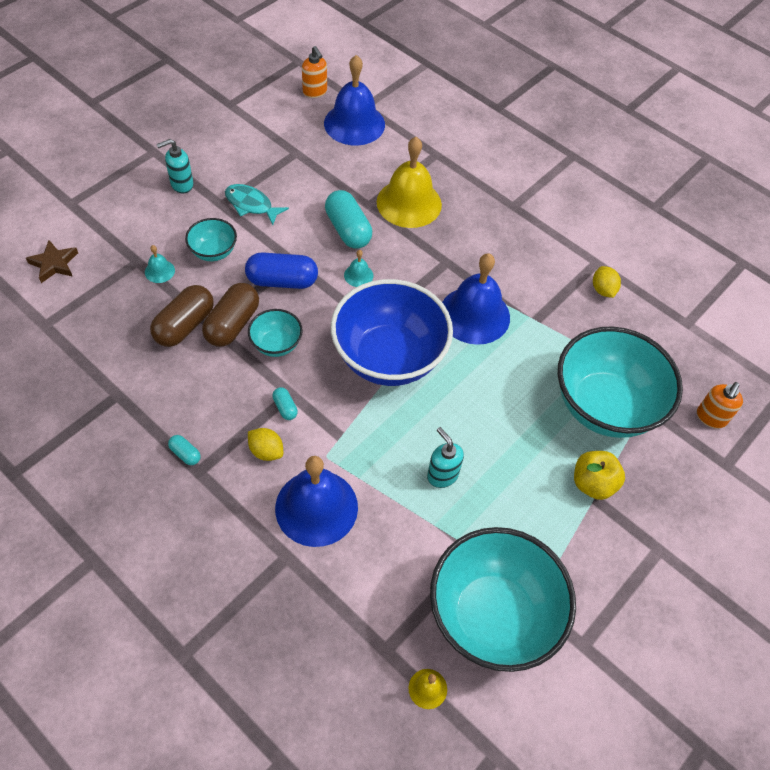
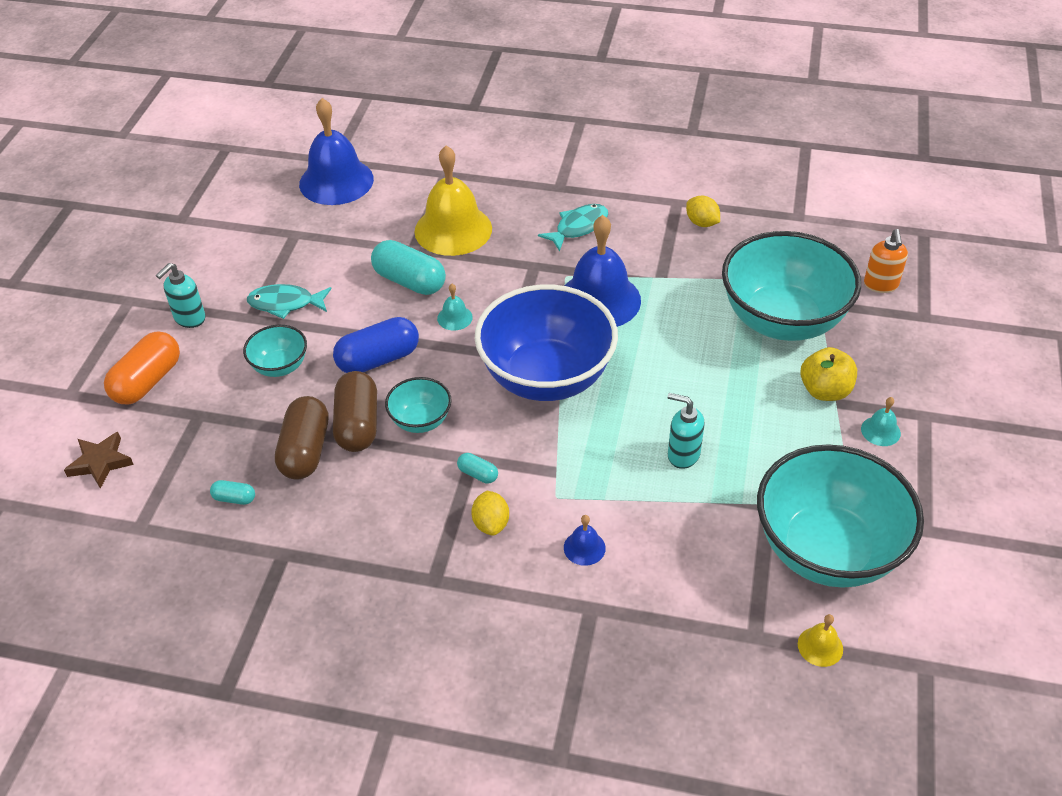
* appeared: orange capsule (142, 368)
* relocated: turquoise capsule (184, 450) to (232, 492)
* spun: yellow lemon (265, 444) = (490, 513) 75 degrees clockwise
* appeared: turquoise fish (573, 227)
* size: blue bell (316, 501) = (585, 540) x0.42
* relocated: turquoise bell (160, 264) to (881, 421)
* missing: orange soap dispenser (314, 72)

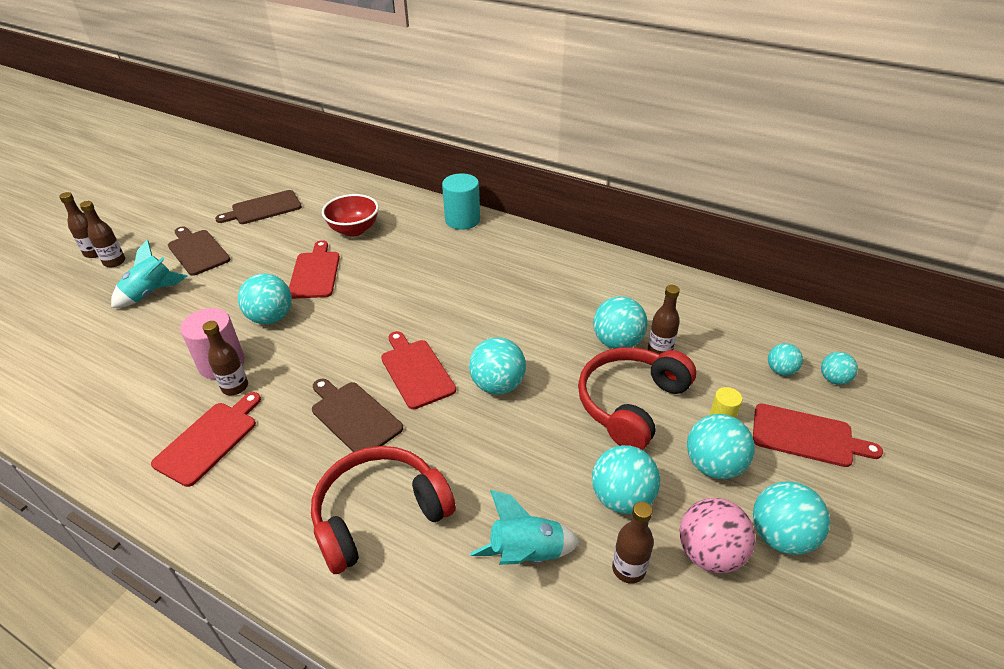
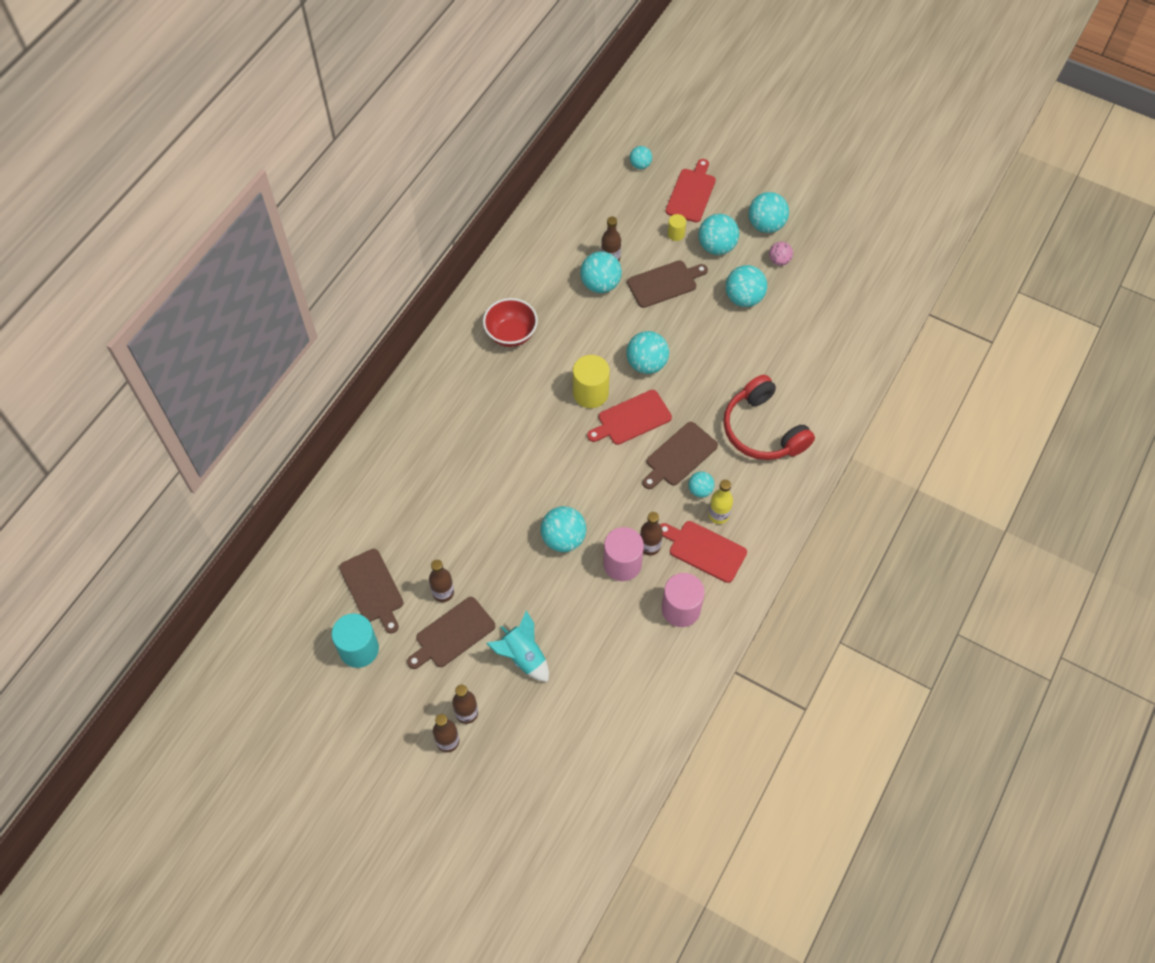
* relocated: turquoise cylinder (461, 201) to (355, 640)
* relocated: brown bottle (633, 543) to (441, 581)
* relocated: red bowl (350, 215) to (510, 322)
* appeared: yellow cylinder (591, 381)
* exchanged: red headphones (637, 398) to brown cutting board (667, 284)
* appeared: pink cylinder (683, 600)
* relocated: turquoise ball (785, 359) to (701, 484)
* appeared: yellow bottle (720, 502)
* size: pink ball (718, 535) = (781, 254) x0.58
* missing: red cutting board (314, 269)
* missing: turquoise rocket (525, 527)

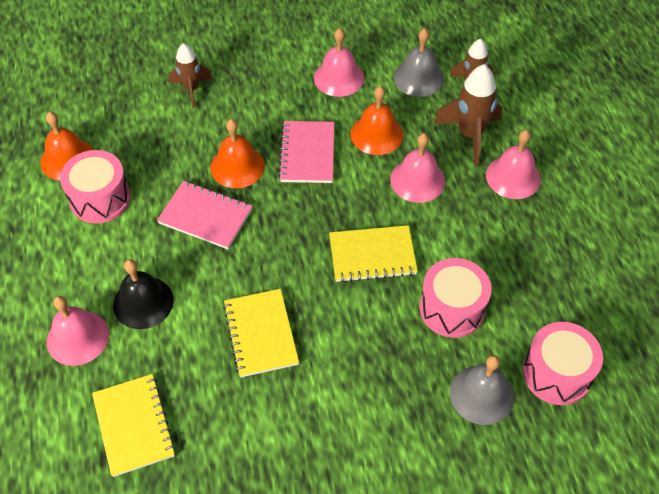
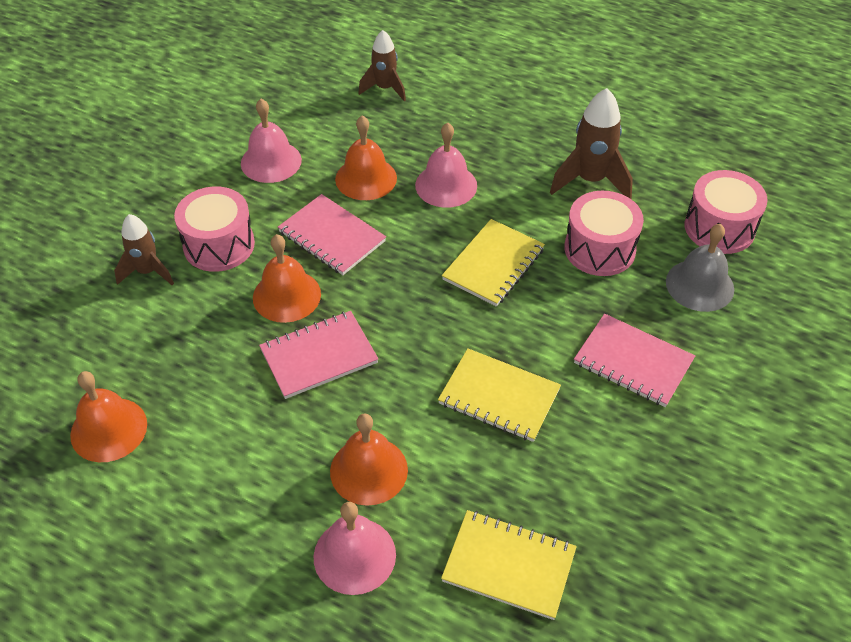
* relocated: pink drum (95, 187) to (214, 229)
* colour: black bell (143, 294) to orange bell (369, 459)
* relocated: brown rocket (468, 115) to (591, 143)
* appeared: pink notebook (634, 360)
* missing: grey bell (419, 62)
* missing: pink bell (513, 164)

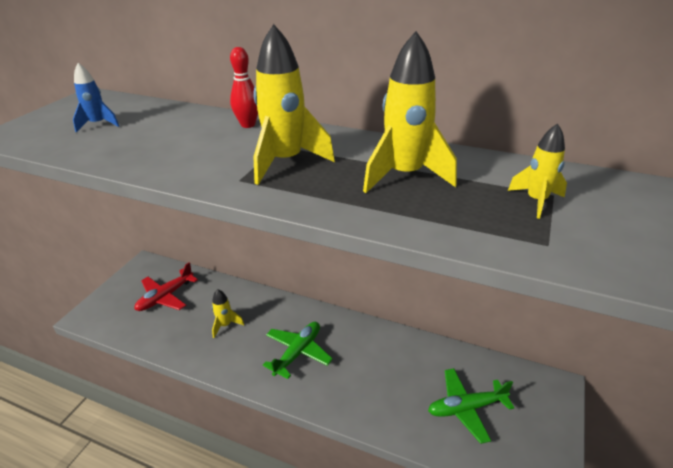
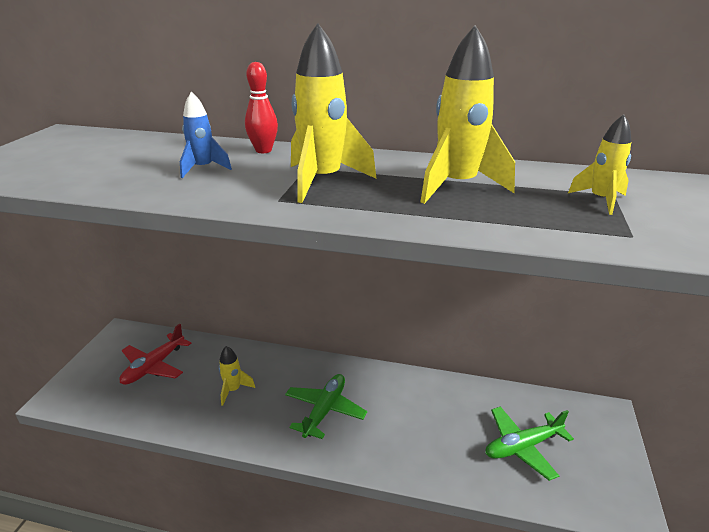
* relocated: blue rocket (96, 97) to (206, 135)

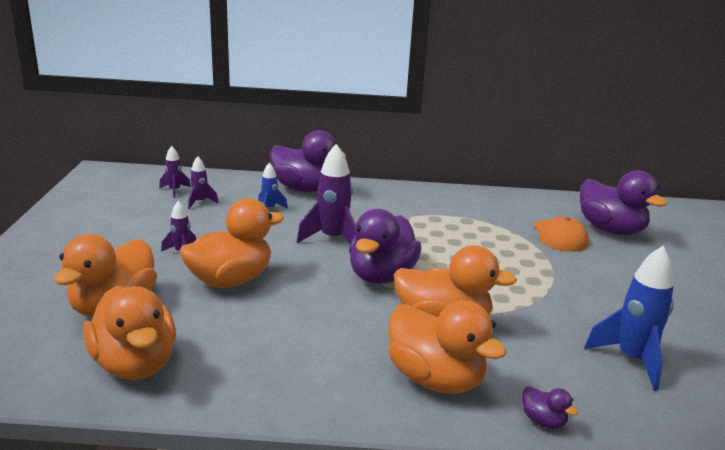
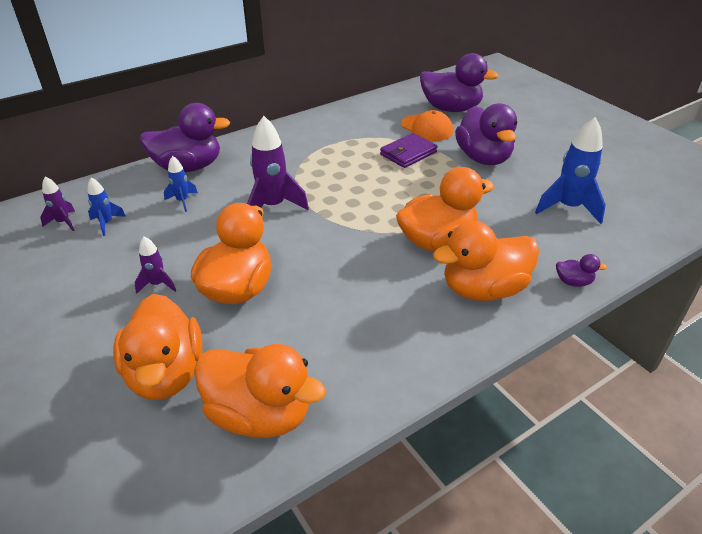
* colour: purple rocket (203, 182) to blue rocket (107, 206)
* appeared: purple wallet (409, 150)
* spun: orange duck (447, 347) = (486, 261) 150 degrees clockwise
* relocated: purple duck (385, 246) to (486, 134)

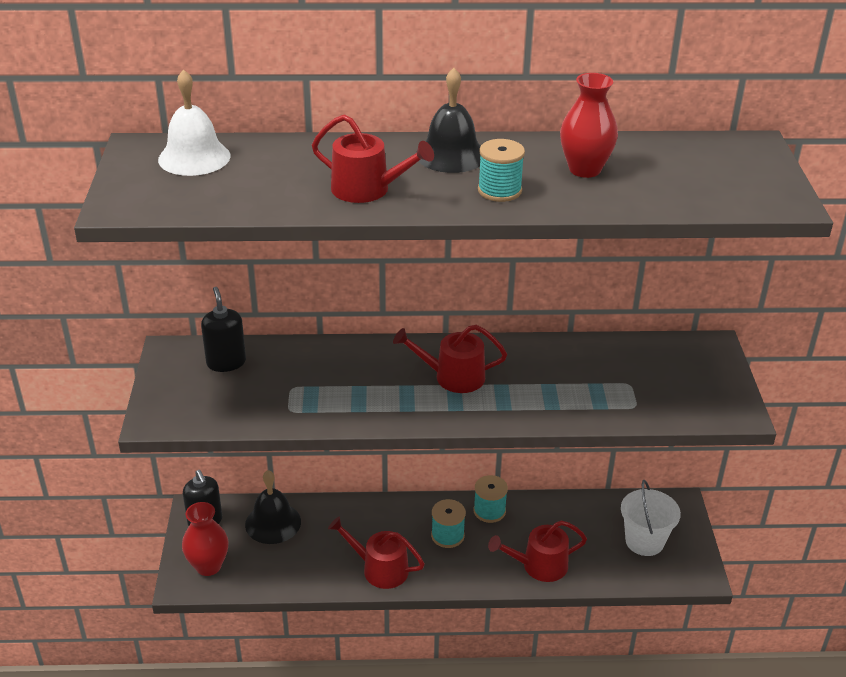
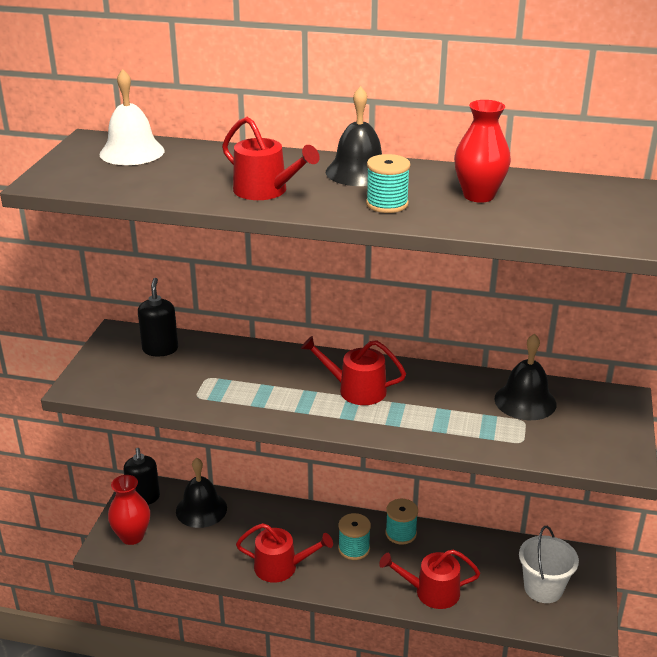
* spun: red watering can (376, 553) = (284, 553) 150 degrees clockwise
* appeared: black bell (525, 377)

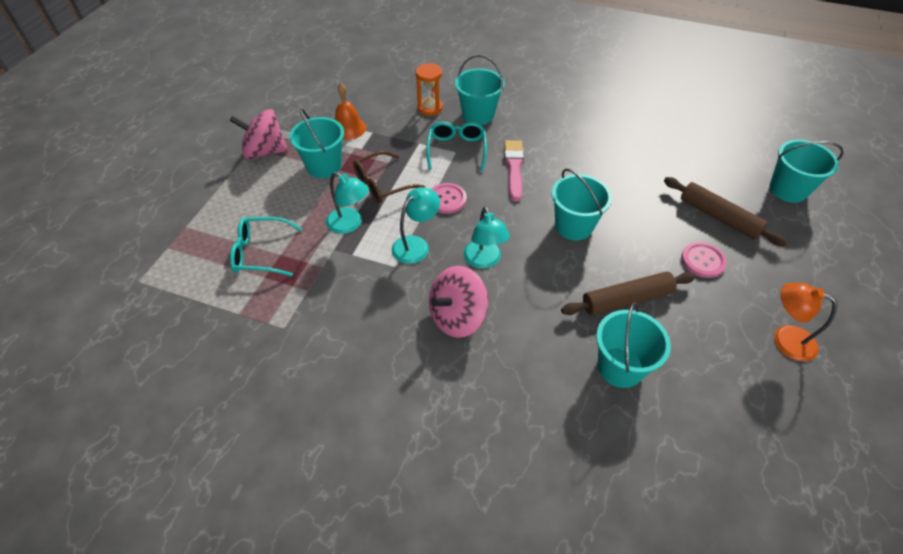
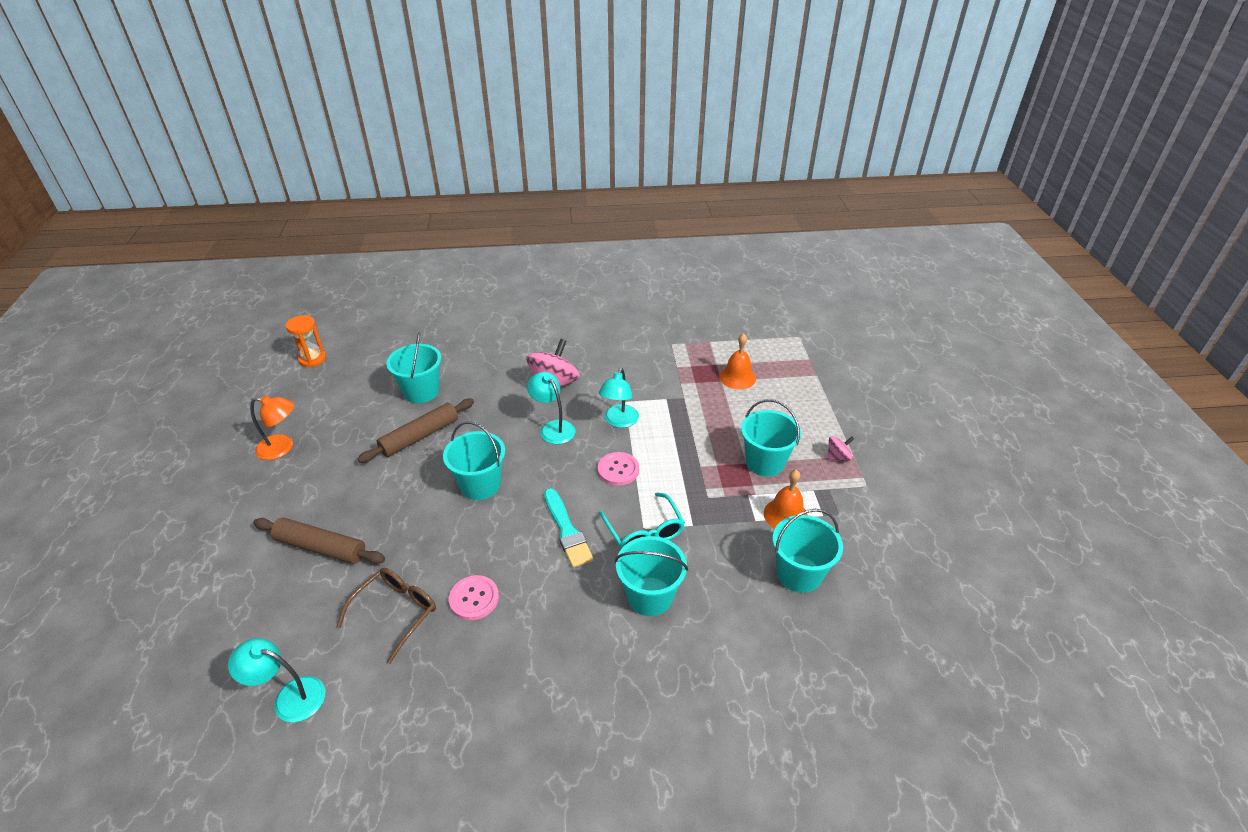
* relocated: turquoise lamp (347, 203) to (276, 680)
* relocated: orange hourglass (429, 89) to (306, 341)
* relocated: brown glasses (389, 177) to (386, 615)
* relocated: pink button (704, 260) to (474, 597)
* colour: pink brush (514, 171) to turquoise brush (569, 528)
* exchanged: turquoise glasses (266, 246) to orange bell (737, 361)
* relocated: turquoise bucket (807, 171) to (808, 551)
* size: pink spinning top (259, 134) = (840, 448) x0.50

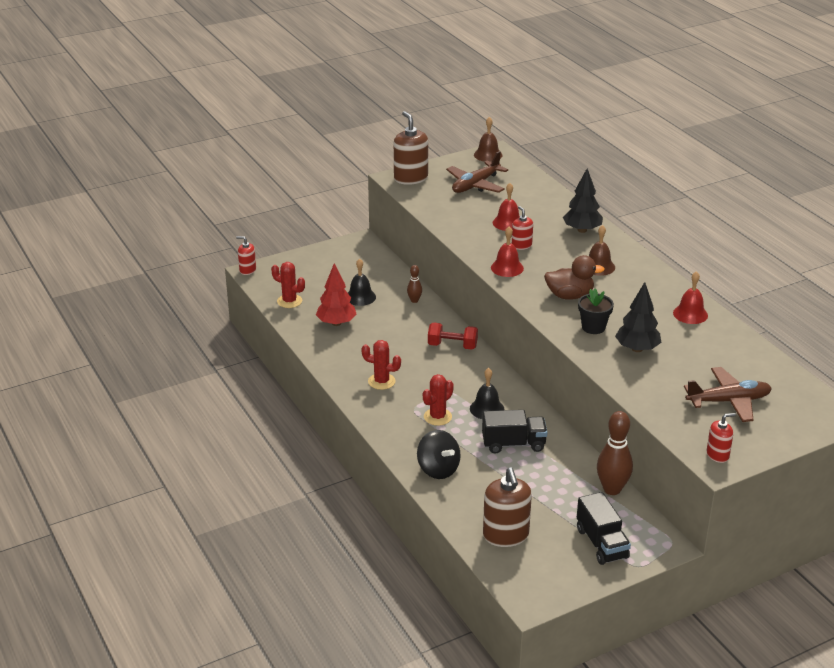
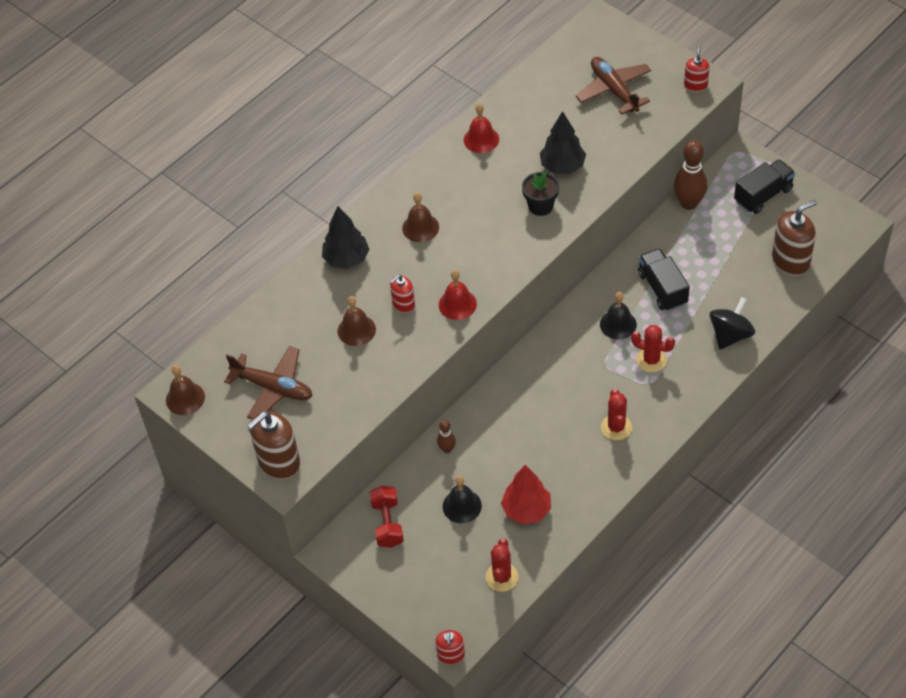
* colour: red bell (506, 207) to brown bell (357, 321)
* relocated: red dumbbell (453, 336) to (387, 517)
* spun: red soap dispenser (721, 438) = (696, 69) 45 degrees clockwise
* missing: brown duck (574, 277)

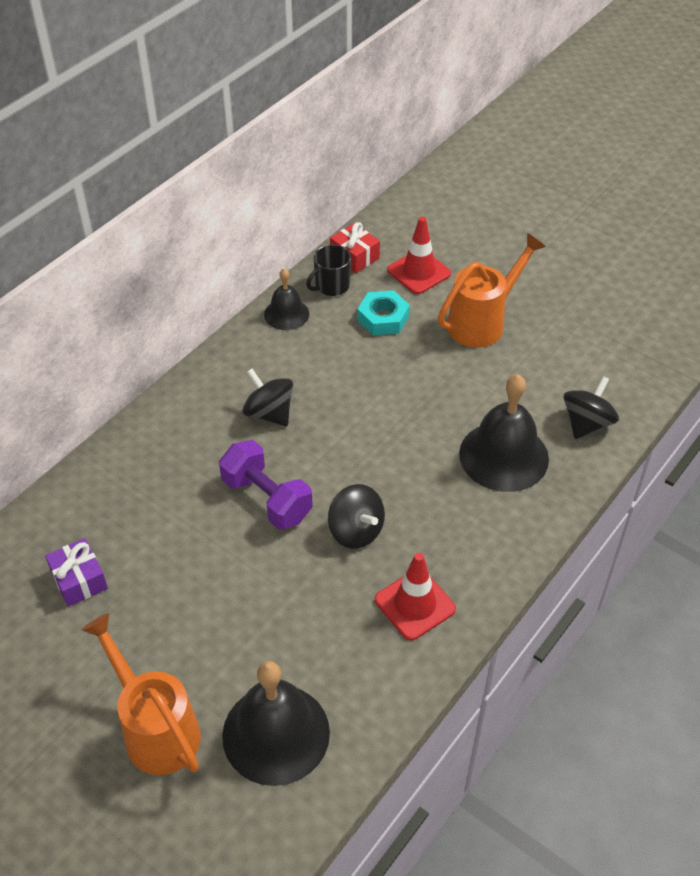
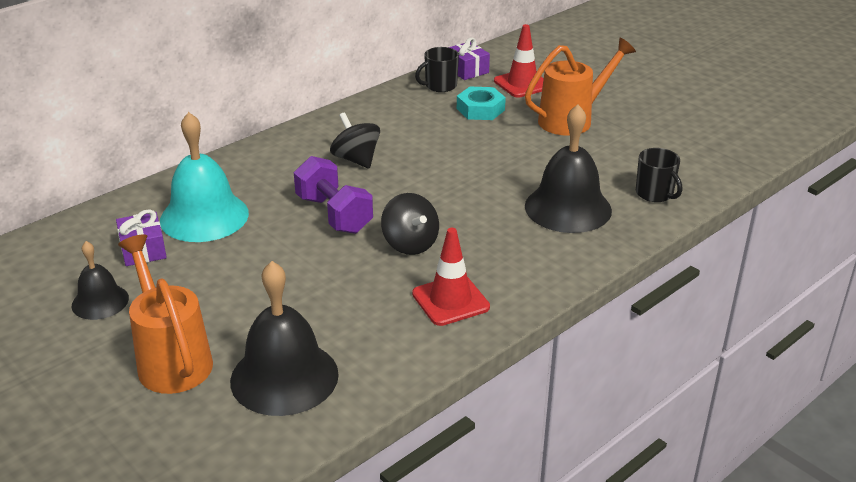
* relocated: black bell (286, 299) to (100, 280)
* appeared: turquoise bell (204, 177)
* colour: red gift (355, 247) to purple gift (469, 59)
* exchanged: black spinning top (591, 407) to black mug (659, 175)

